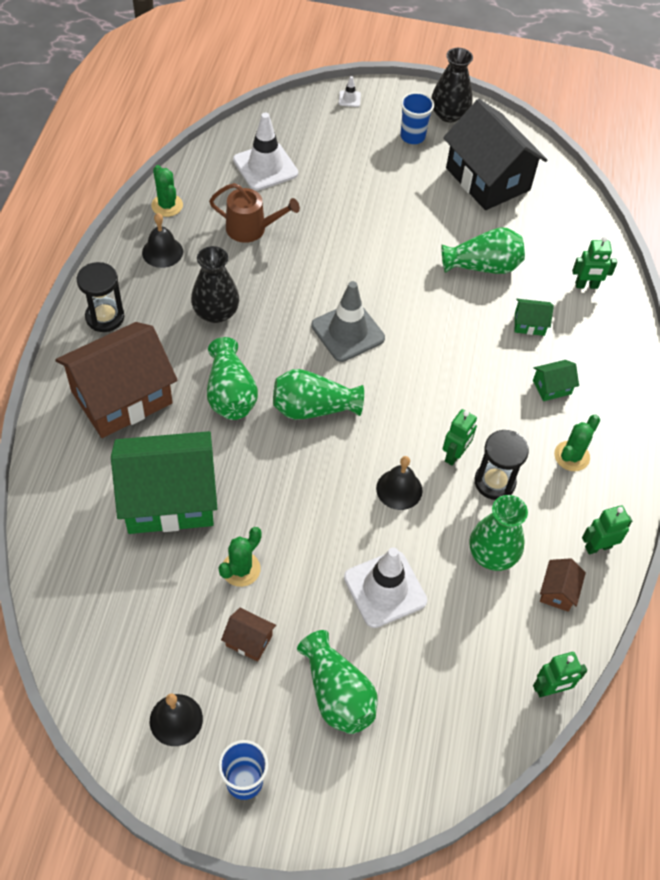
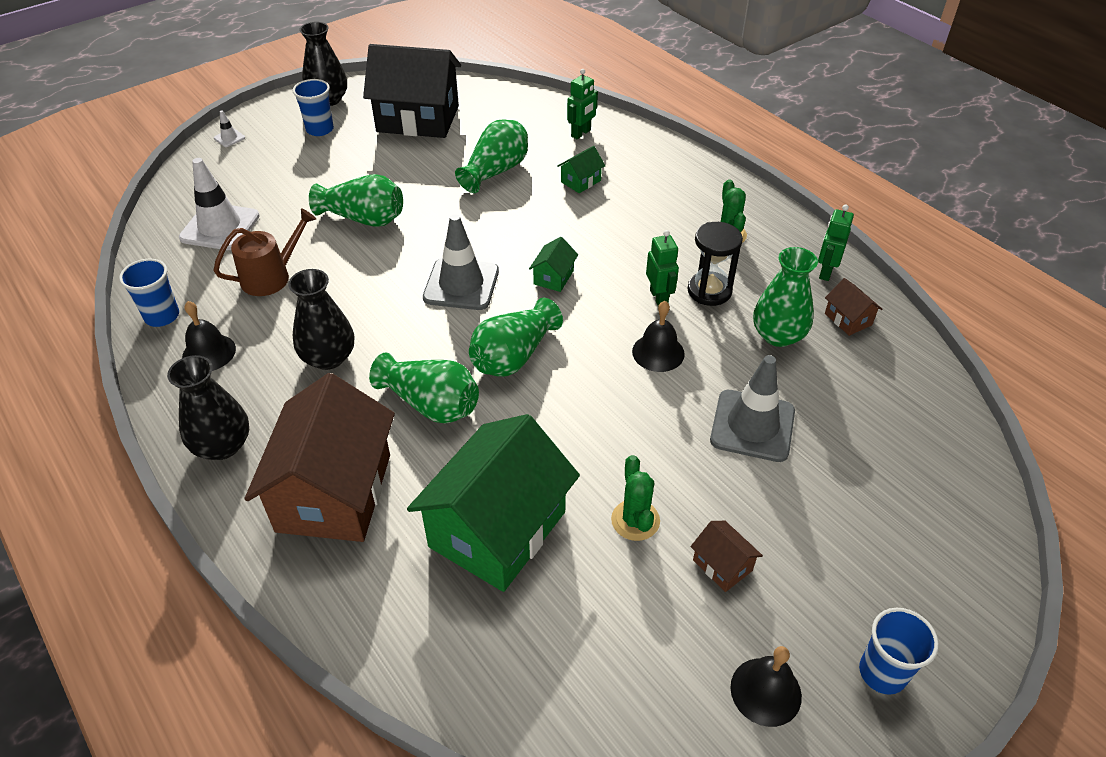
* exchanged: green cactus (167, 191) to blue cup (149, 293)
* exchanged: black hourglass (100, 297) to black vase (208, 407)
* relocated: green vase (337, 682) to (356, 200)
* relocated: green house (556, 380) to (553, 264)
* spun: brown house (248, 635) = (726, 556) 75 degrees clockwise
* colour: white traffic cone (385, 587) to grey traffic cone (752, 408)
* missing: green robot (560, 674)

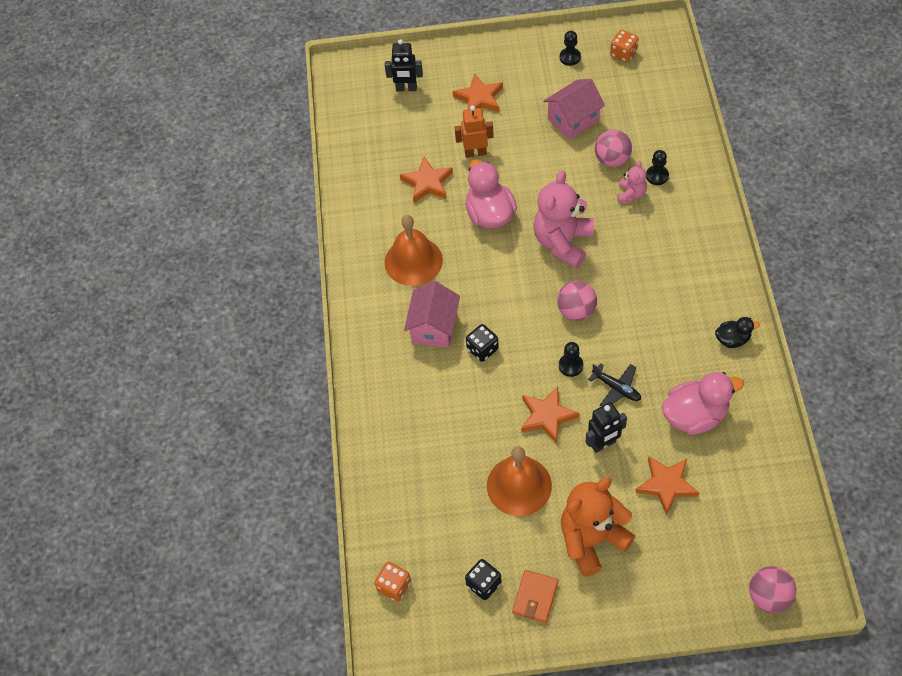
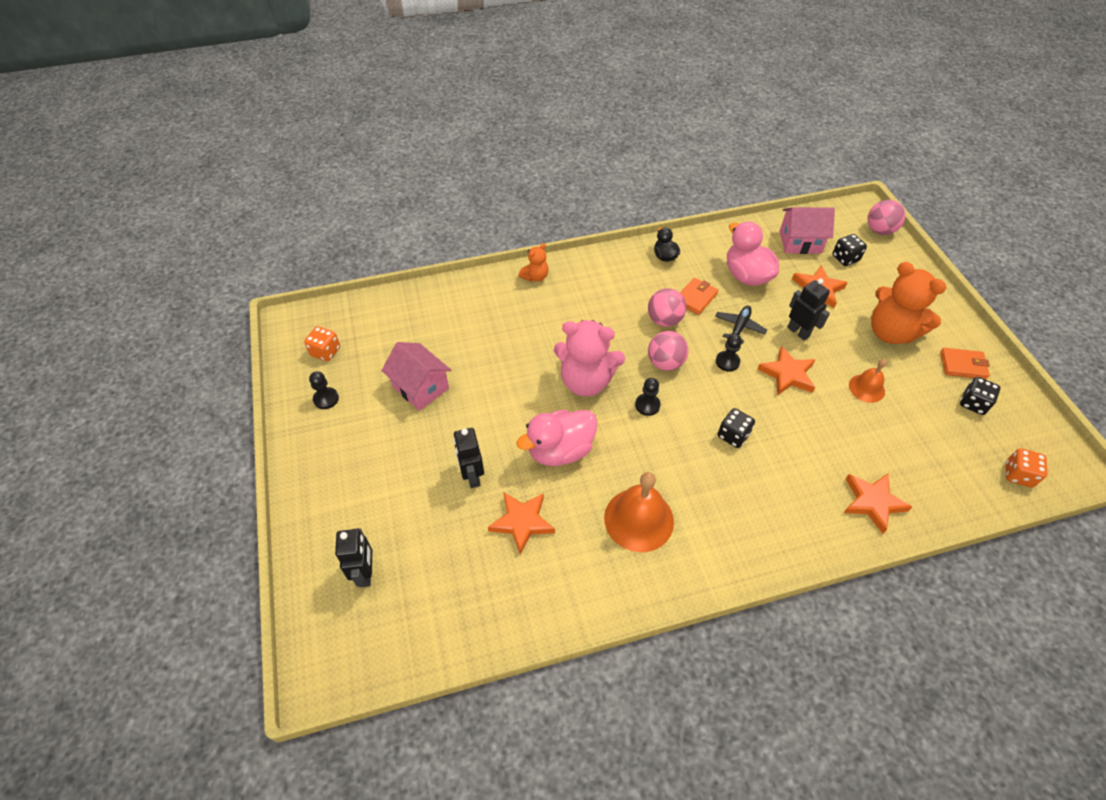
* colour: orange robot (474, 132) to black robot (468, 458)
* appeared: orange teddy bear (533, 262)
* relocated: black pawn (657, 167) to (648, 397)
* relocated: pink ball (613, 148) to (667, 307)
* appeared: orange wallet (699, 296)
* relocated: pink house (432, 314) to (807, 230)
* appeared: black dice (849, 250)
* relocated: orange star (478, 92) to (878, 504)
* size: orange bell (519, 481) = (868, 381) x0.57
* missing: pink teddy bear (632, 182)

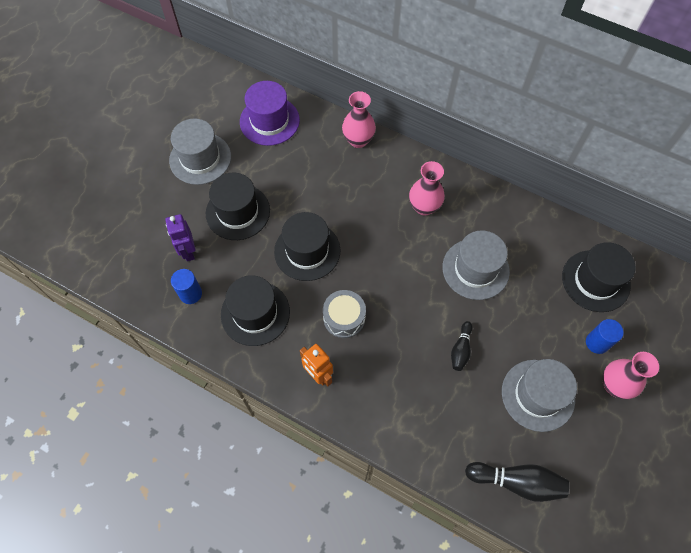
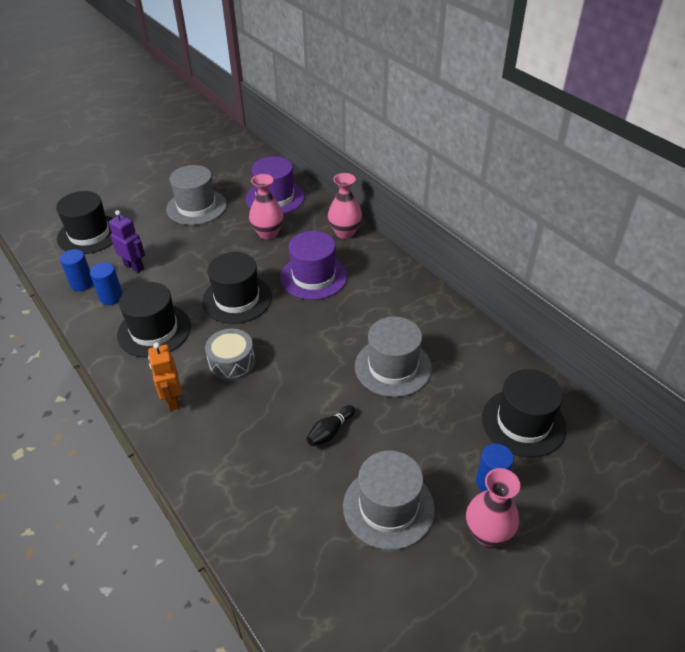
* relocated: black hat (238, 206) to (84, 222)
* appeared: blue cylinder (76, 270)
* spun: purple robot (180, 237) = (127, 241) 120 degrees clockwise
* relocated: pink vase (427, 188) to (266, 207)
* appeared: purple hat (314, 265)
* missing: black bowling pin (517, 482)

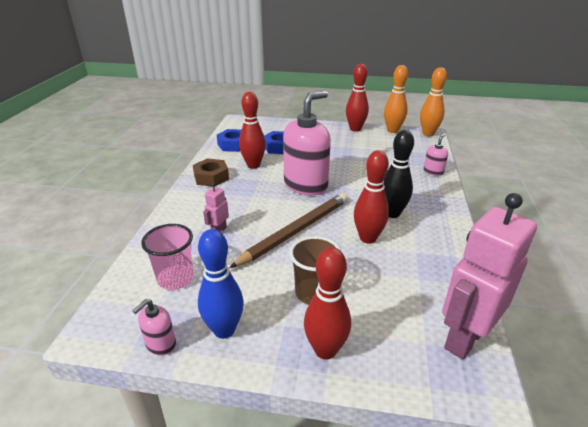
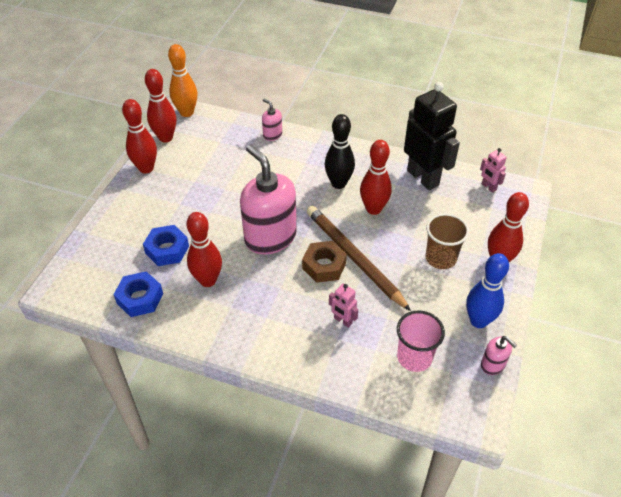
* colour: orange bowling pin (396, 99) to red bowling pin (160, 106)
* relocated: brown nut (211, 172) to (324, 262)
* appeared: black robot (432, 136)
* size: pink robot (489, 276) = (493, 170) x0.44

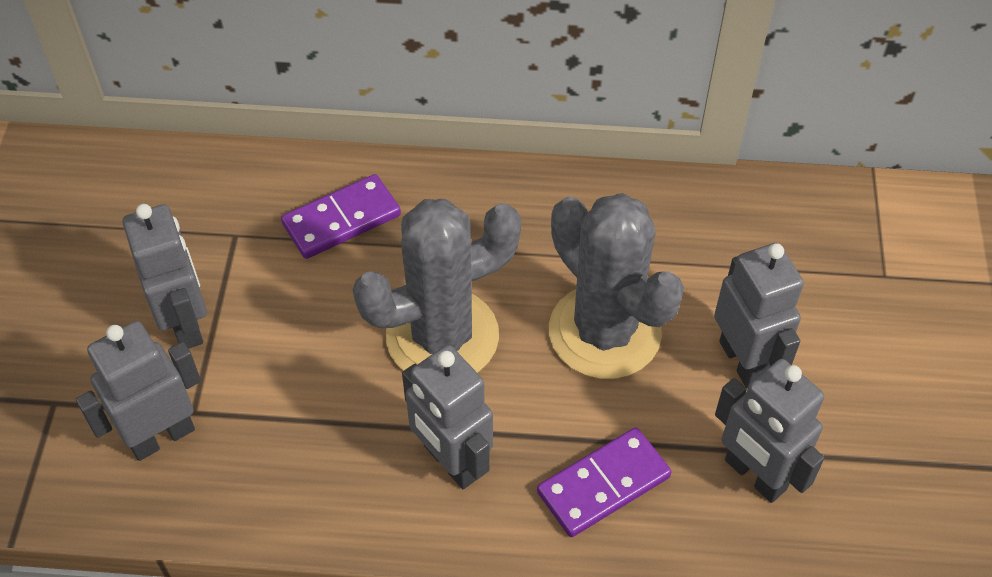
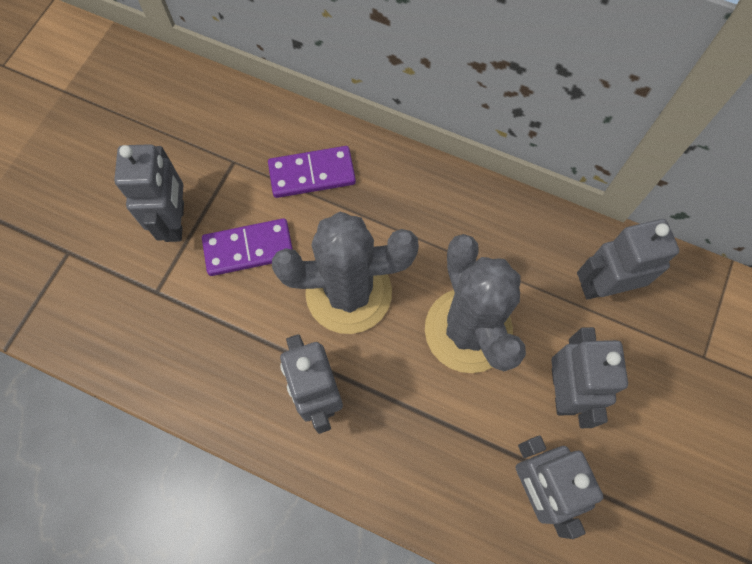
* relocated: purple domino (604, 482) to (247, 247)
* relocated: grey robot (138, 391) to (628, 259)

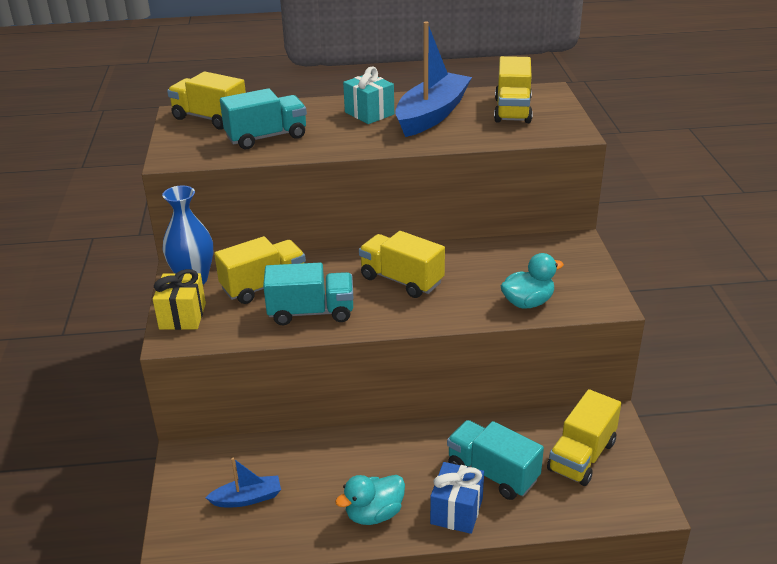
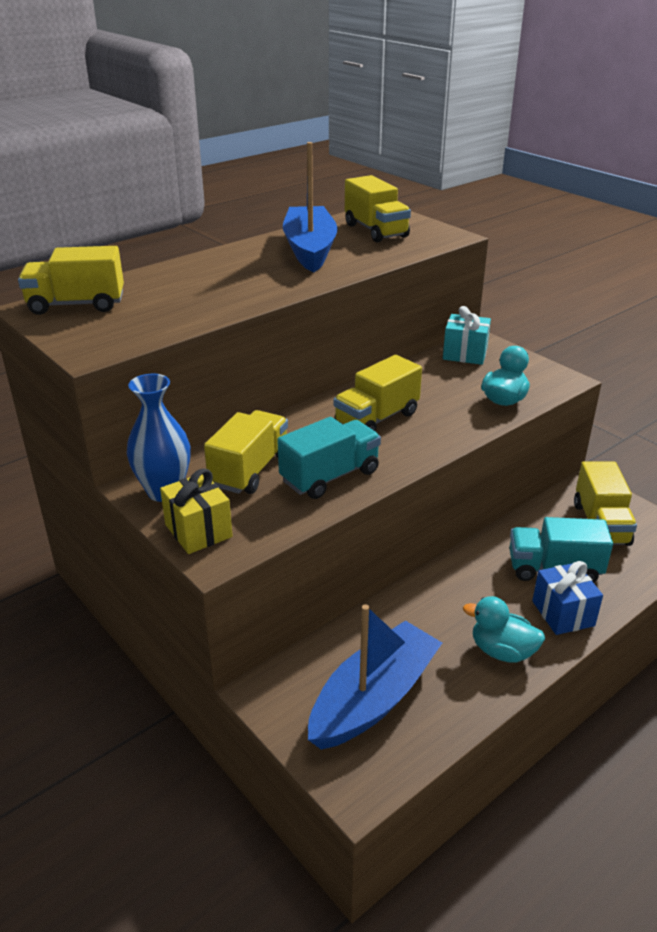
* size: blue boat (243, 482) = (375, 677) x2.03
* spun: yellow truck (402, 264) = (378, 393) 45 degrees counterclockwise
* relocated: turquoise gift (368, 95) to (467, 335)
* spun: turquoise duck (370, 500) = (504, 629) 90 degrees clockwise
* missing: turquoise truck (263, 118)

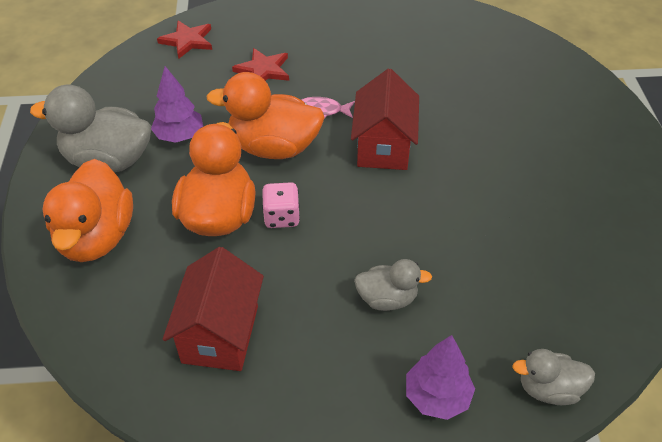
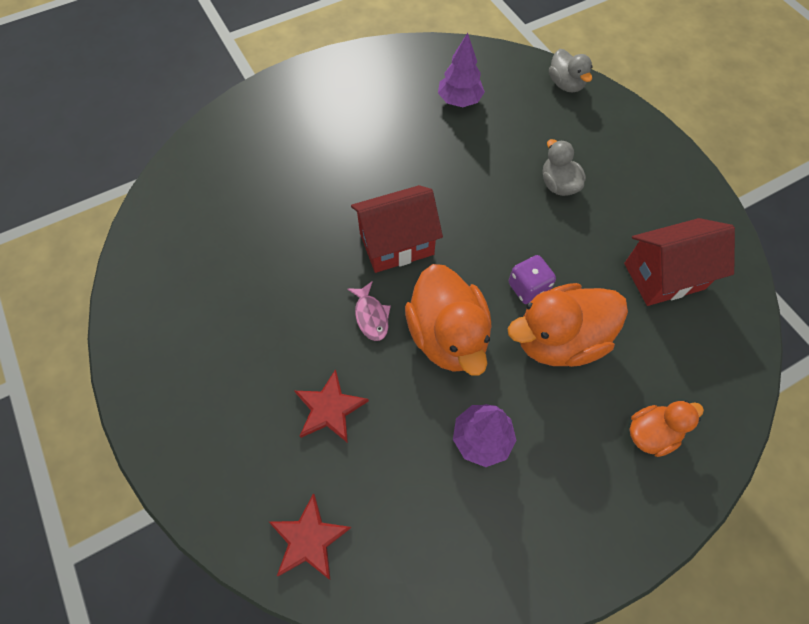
* relocated: purple tree (440, 377) to (461, 70)
* colour: pink dice (281, 205) to purple dice (532, 279)
* size: orange duck (88, 210) = (667, 429) x0.55
* missing: grey duck (90, 128)

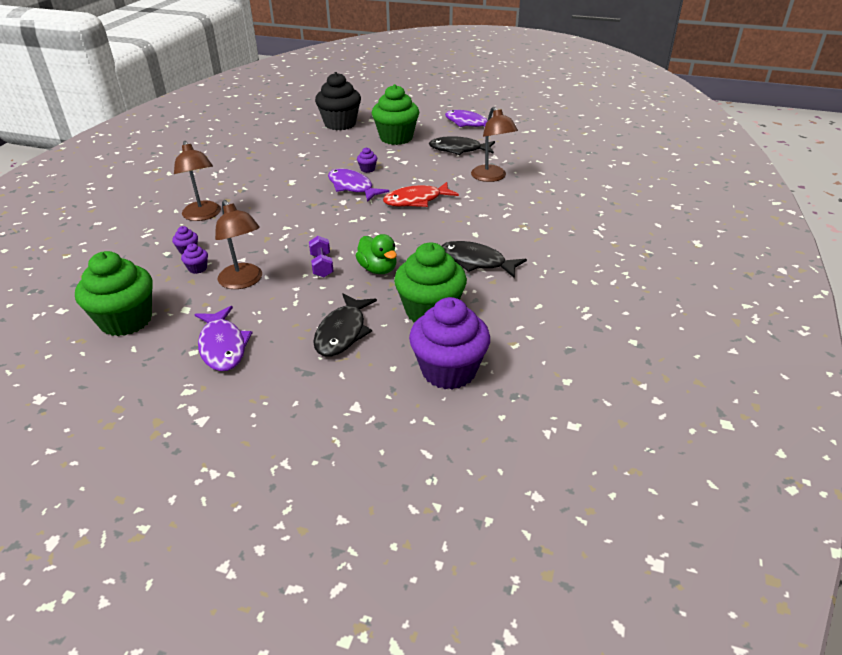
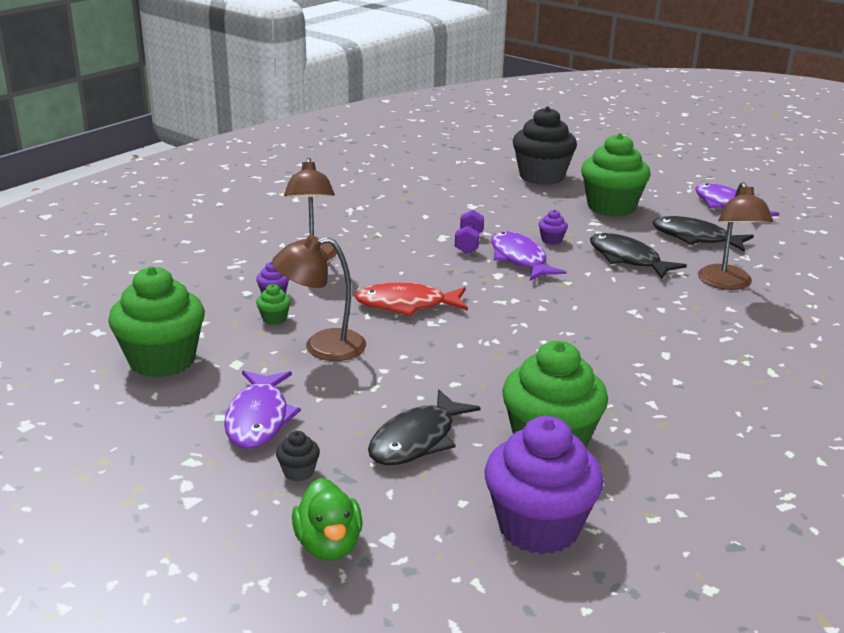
* colour: purple cupcake (194, 258) to green cupcake (273, 304)
* spun: brown lamp (238, 244) = (319, 298) 90 degrees clockwise
* appeared: black cupcake (298, 456)
* relocated: green duck (376, 254) to (327, 519)
* relocated: red fish (421, 194) to (411, 299)
* relocated: purple dumbbell (321, 256) to (469, 231)
* relocated: black fish (484, 259) to (638, 256)

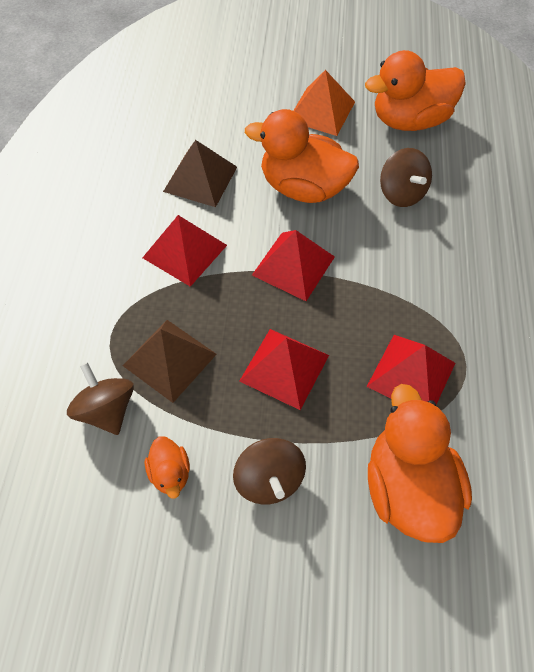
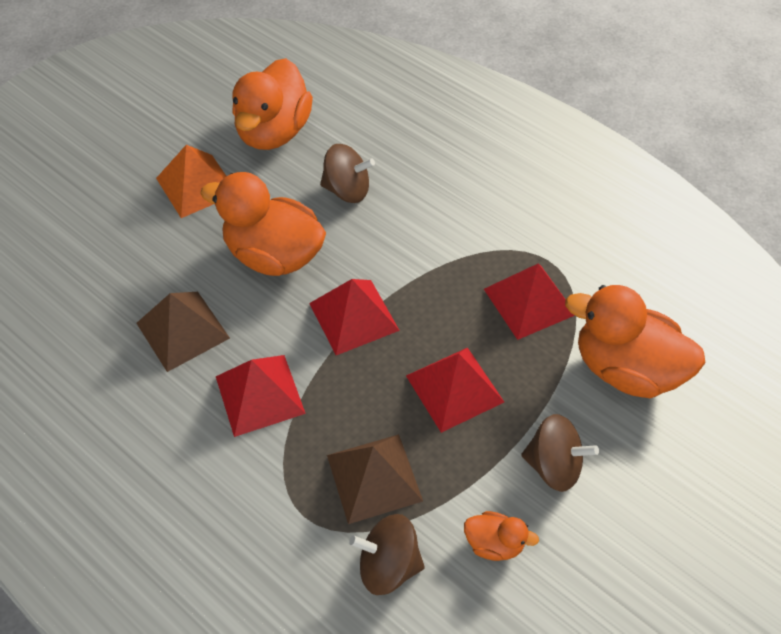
* spun: orange duck (302, 156) = (263, 224) 60 degrees clockwise

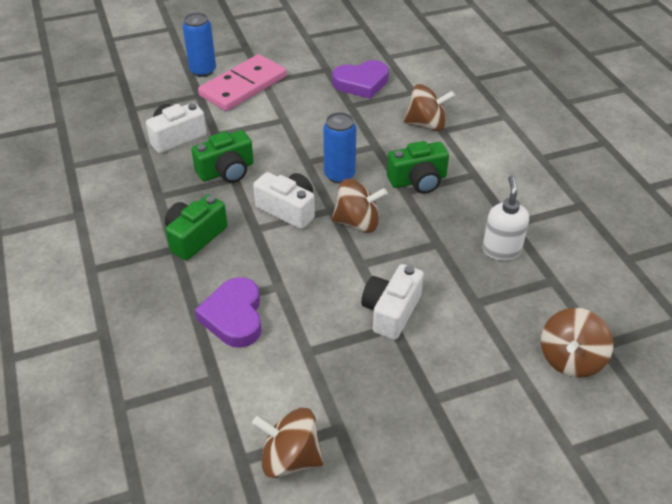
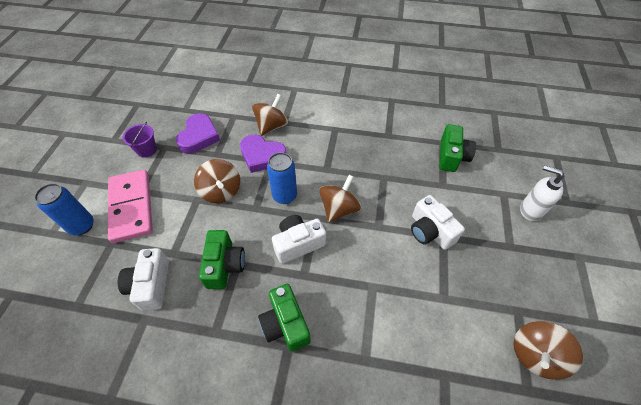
* appeared: purple bucket (140, 140)
* relocated: brown spinning top (577, 343) to (217, 181)
* relocated: purple heart (228, 312) to (263, 154)
* relocated: green camera (418, 167) to (457, 148)
* relocated: white soap dispenser (506, 218) to (542, 193)

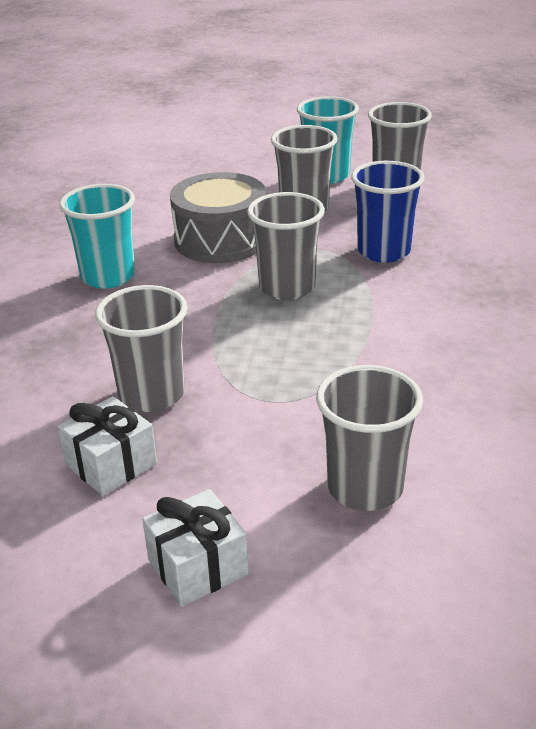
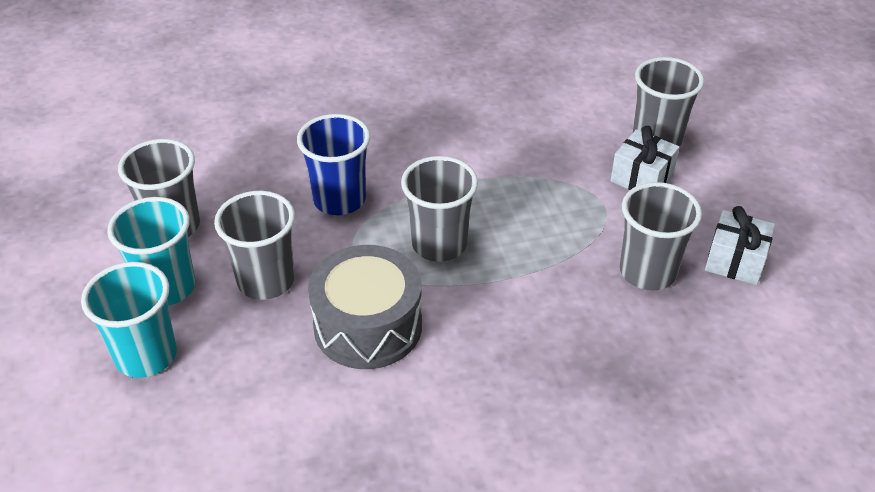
* relocated: turquoise cup (97, 236) to (129, 320)
* relocated: white gift (195, 548) to (645, 158)

